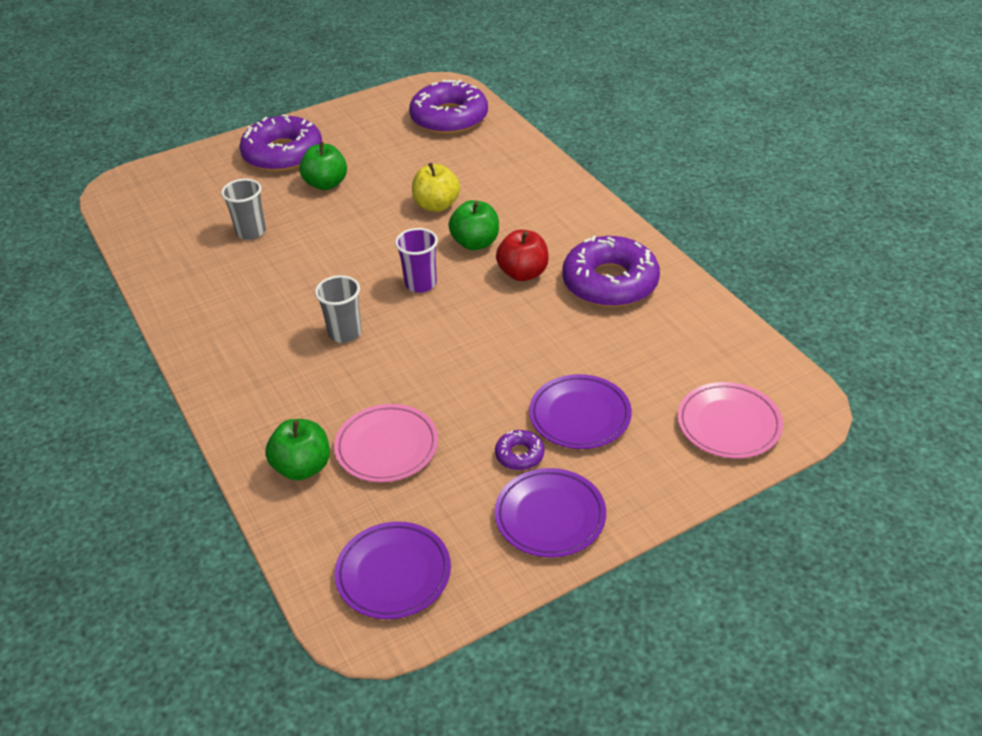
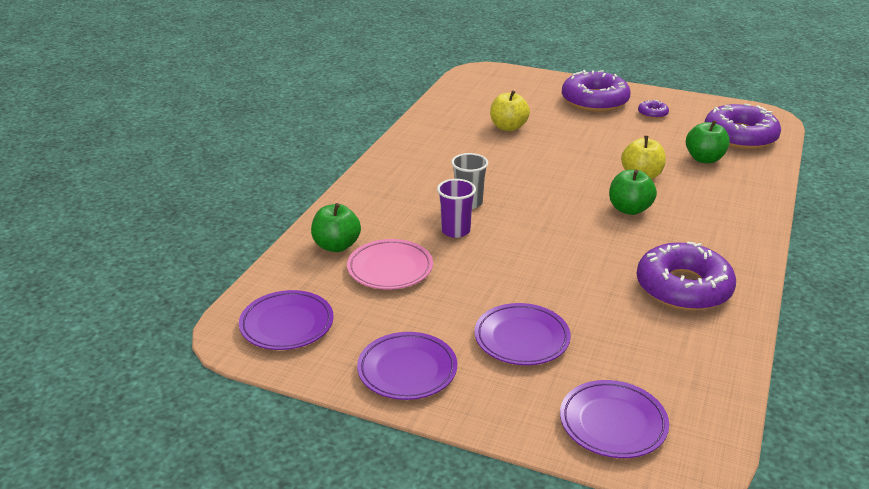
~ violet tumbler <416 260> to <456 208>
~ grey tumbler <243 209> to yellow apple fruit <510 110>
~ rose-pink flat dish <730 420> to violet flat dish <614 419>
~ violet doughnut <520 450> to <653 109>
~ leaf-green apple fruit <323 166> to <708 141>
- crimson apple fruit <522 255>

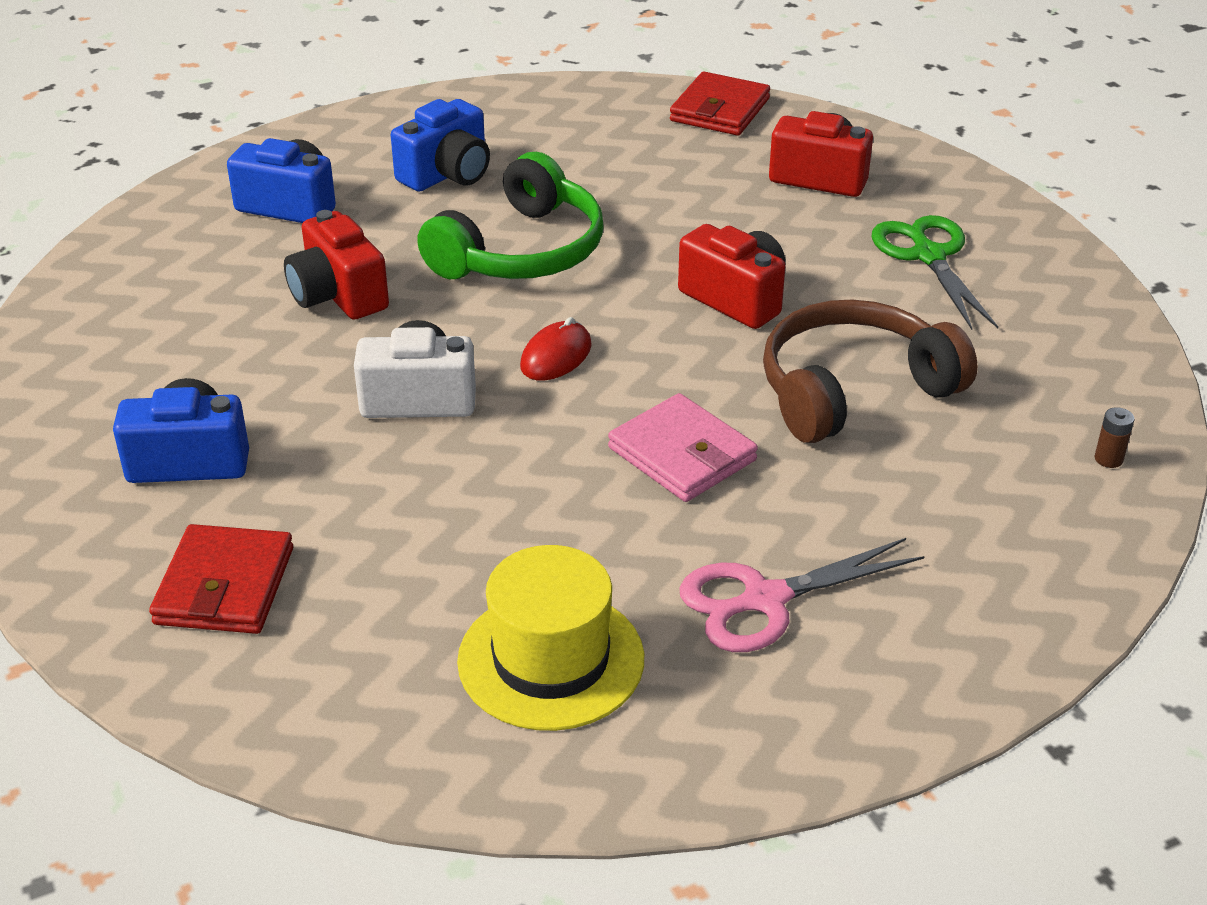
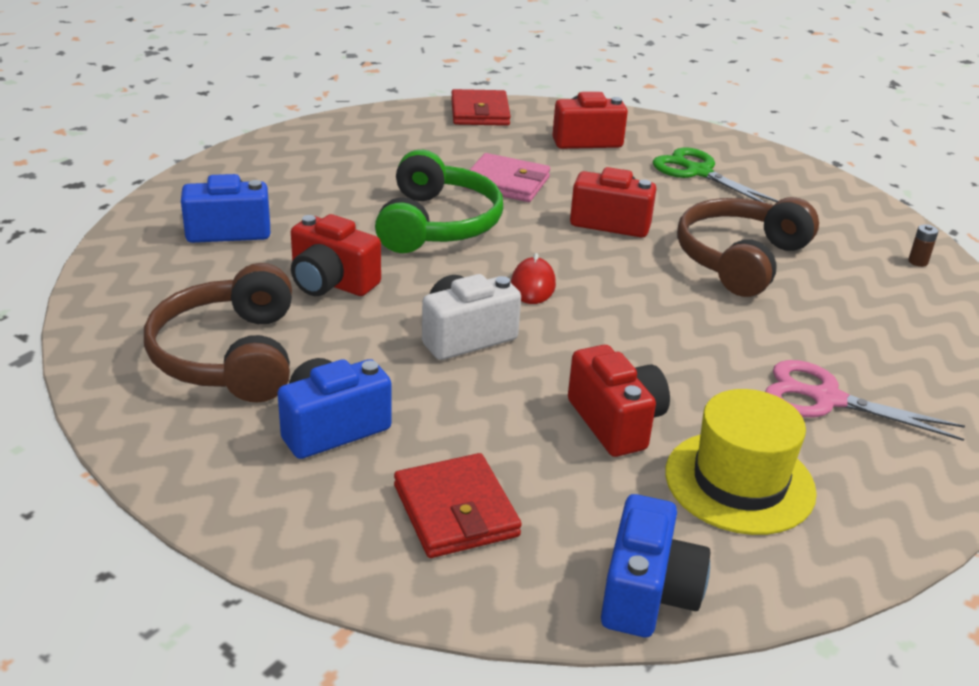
+ brown over-ear headphones <218 332>
~ rose-pink card wallet <683 447> to <506 177>
+ crimson photo camera <619 401>
~ blue photo camera <440 145> to <655 565>
~ rose-pink pair of scissors <802 595> = <865 400> 75 degrees clockwise

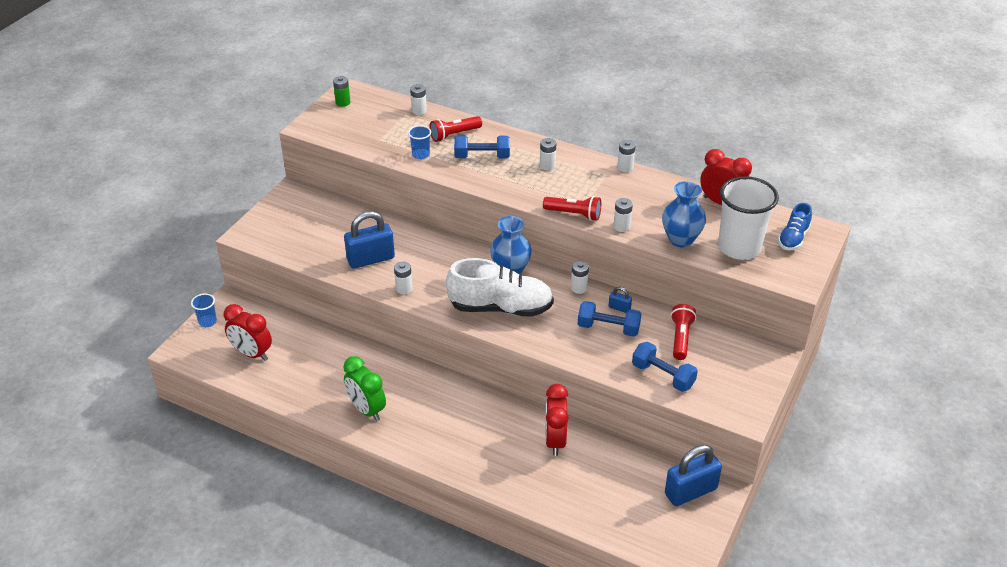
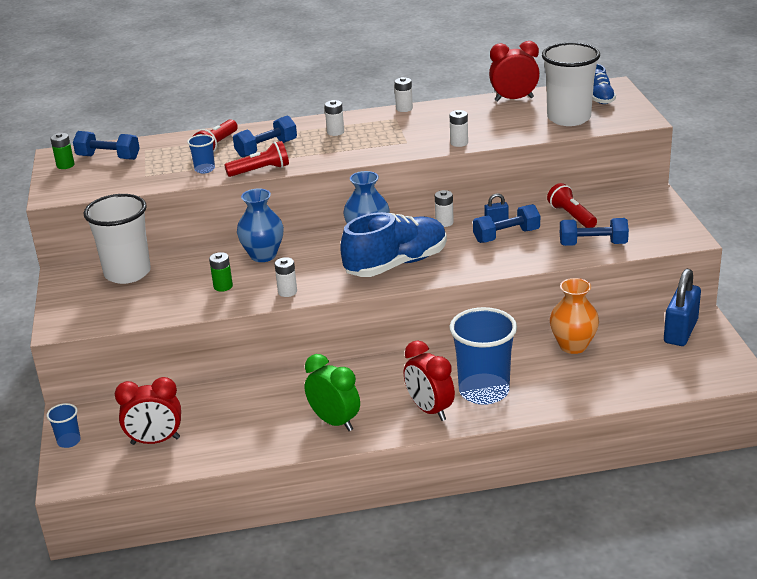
+ blue hand weight <106 145>
+ snow-white tumbler <117 239>
~ blue lock <369 240> to leaf-green power cell <221 272>
~ crimson pocket torch <572 208> to <256 159>
~ blue tall vase <684 214> to <260 225>
~ leaf-green bedside clock <364 388> = <332 392> 150 degrees counterclockwise
~ snow-white lace-up shoe <500 287> to blue lace-up shoe <393 244>
~ crimson bedside clock <557 420> to <429 380>
+ blue tumbler <483 356>
+ orange tall vase <574 316>
- snow-white power cell <418 99>

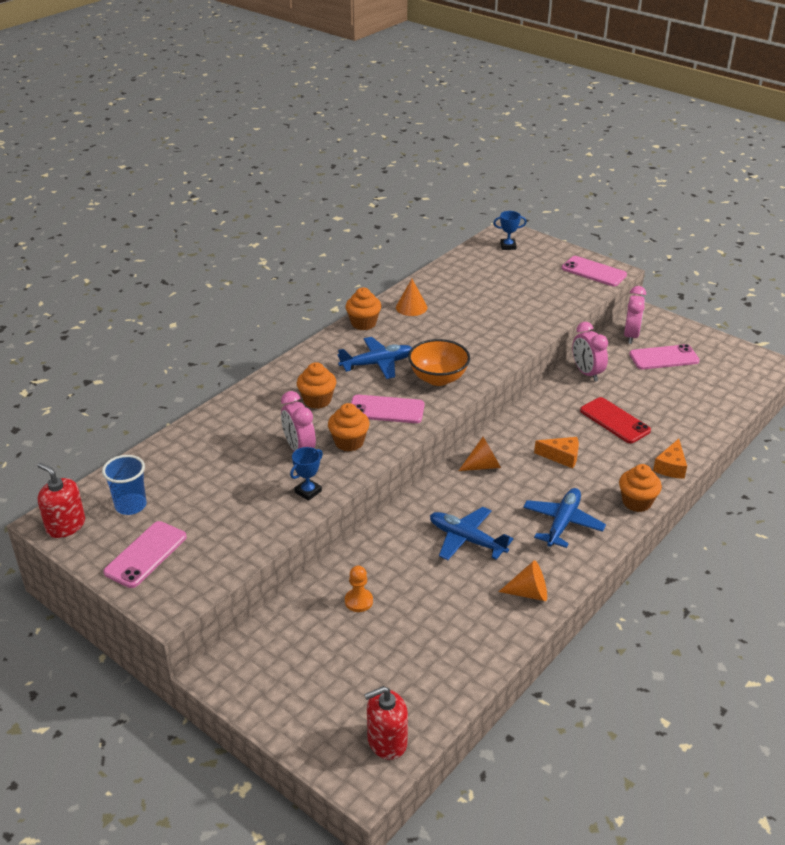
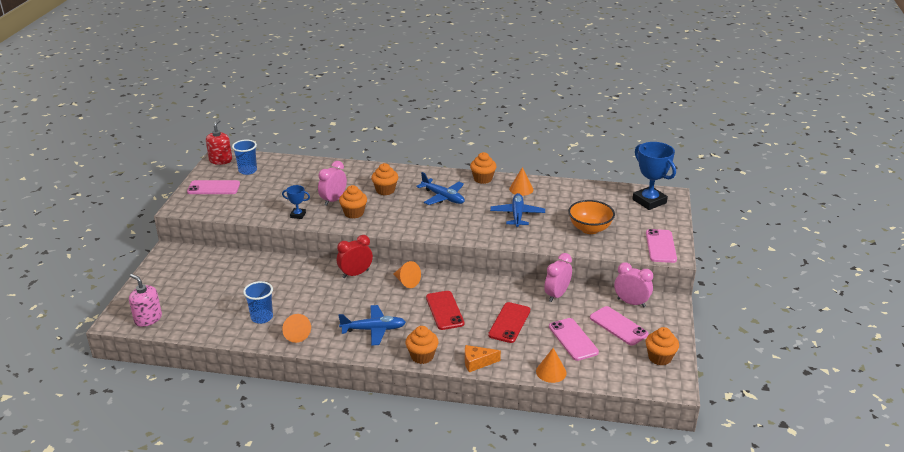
~ crimson pump bottle <386 723> to rose-pink pump bottle <145 300>
+ blue tumbler <258 302>
+ crimson bedside clock <355 256>
~ orange piece of cheese <556 453> to crimson smartphone <445 310>
~ blue aeroplane <471 533> to <517 210>
+ orange solid cone <551 365>
~ rose-pink smartphone <388 409> to <574 339>
~ orange bowl <439 362> to <591 217>
~ rose-pink bedside clock <635 315> = <633 284> 135 degrees counterclockwise
~ blue prize cup <510 230> = <654 176> x1.99
+ orange muffin <662 346>
- orange chess pawn <359 589>

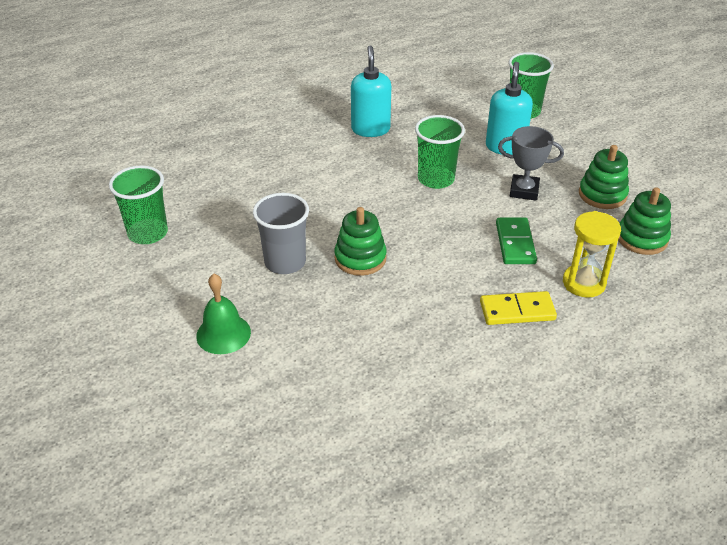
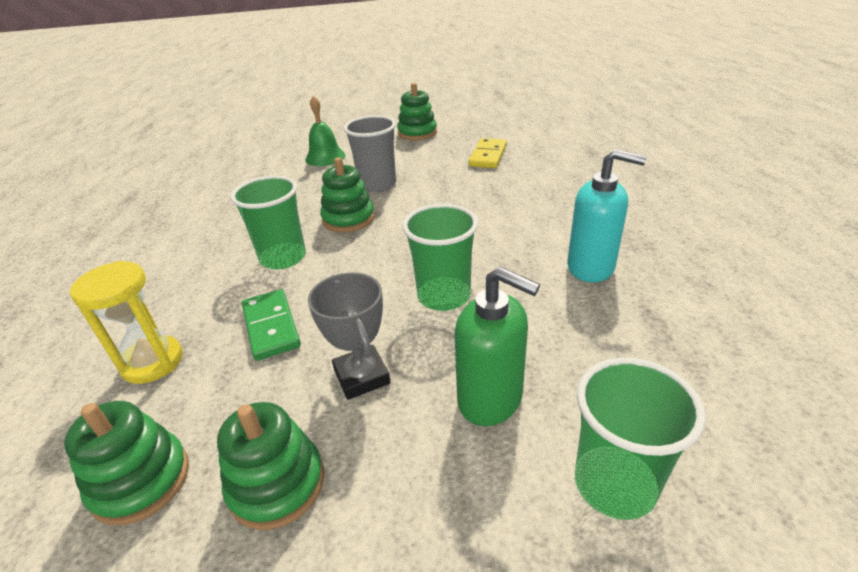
~ leaf-green tumbler <138 204> to <268 222>
~ leaf-green domino <516 241> = <271 325> 45 degrees clockwise
~ grey prize cup <531 163> = <349 336> 60 degrees counterclockwise
+ leaf-green stacking rings <417 111>
~ aqua pump bottle <509 108> to leaf-green pump bottle <497 346>
~ yellow domino <518 308> to <488 153>

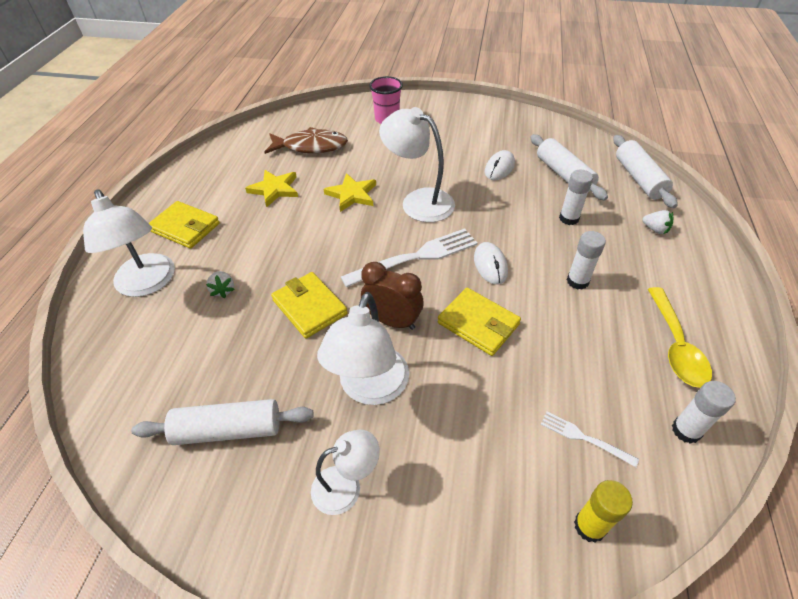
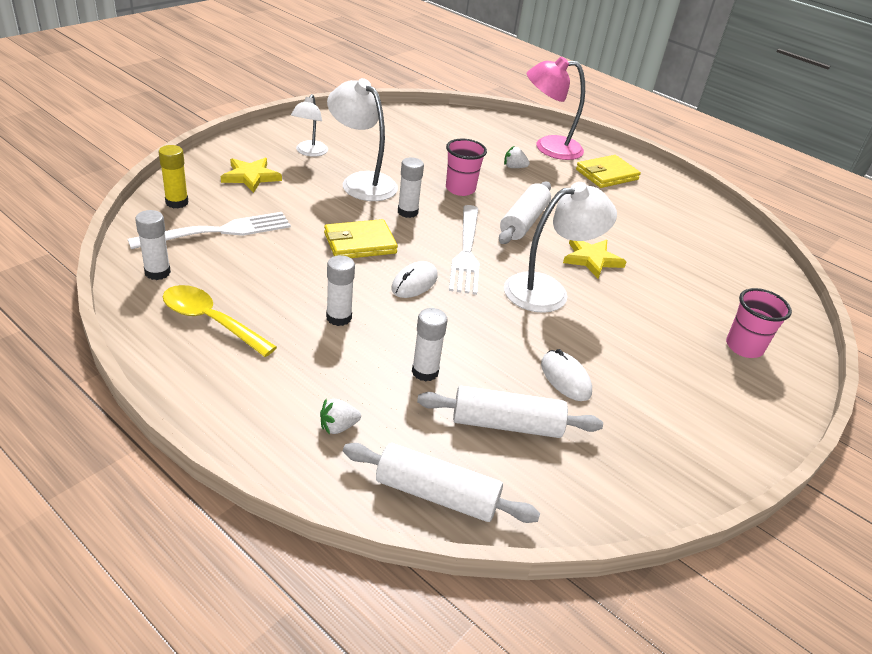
~ snow-white fork <590 439> = <209 230> x1.99
~ yellow star shape <271 188> to <251 175>
~ snow-white computer mouse <491 263> = <414 279> 75 degrees counterclockwise
~ brown bedside clock <392 296> to snow-white glue stick <411 187>
~ yellow card wallet <309 305> to rose-pink tumbler <466 167>
~ snow-white dough roller <222 422> to <525 212>
~ snow-white reading lamp <129 243> to rose-pink reading lamp <556 108>
- brown fish figure <306 140>

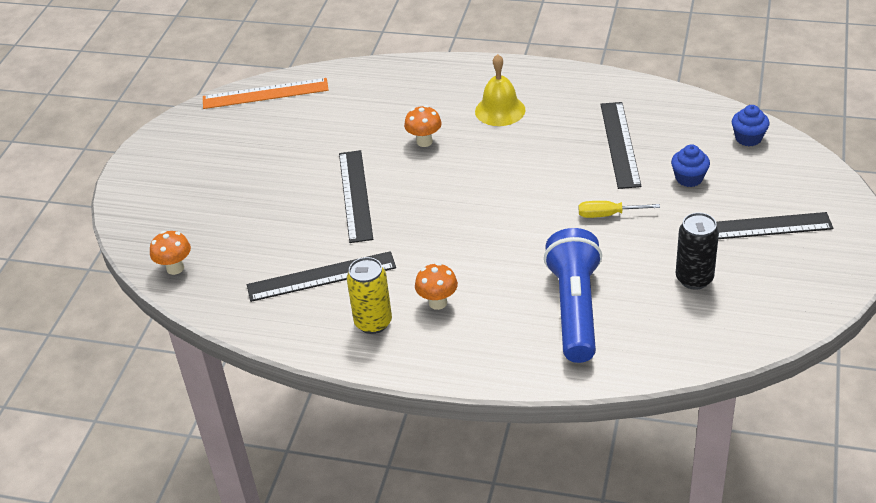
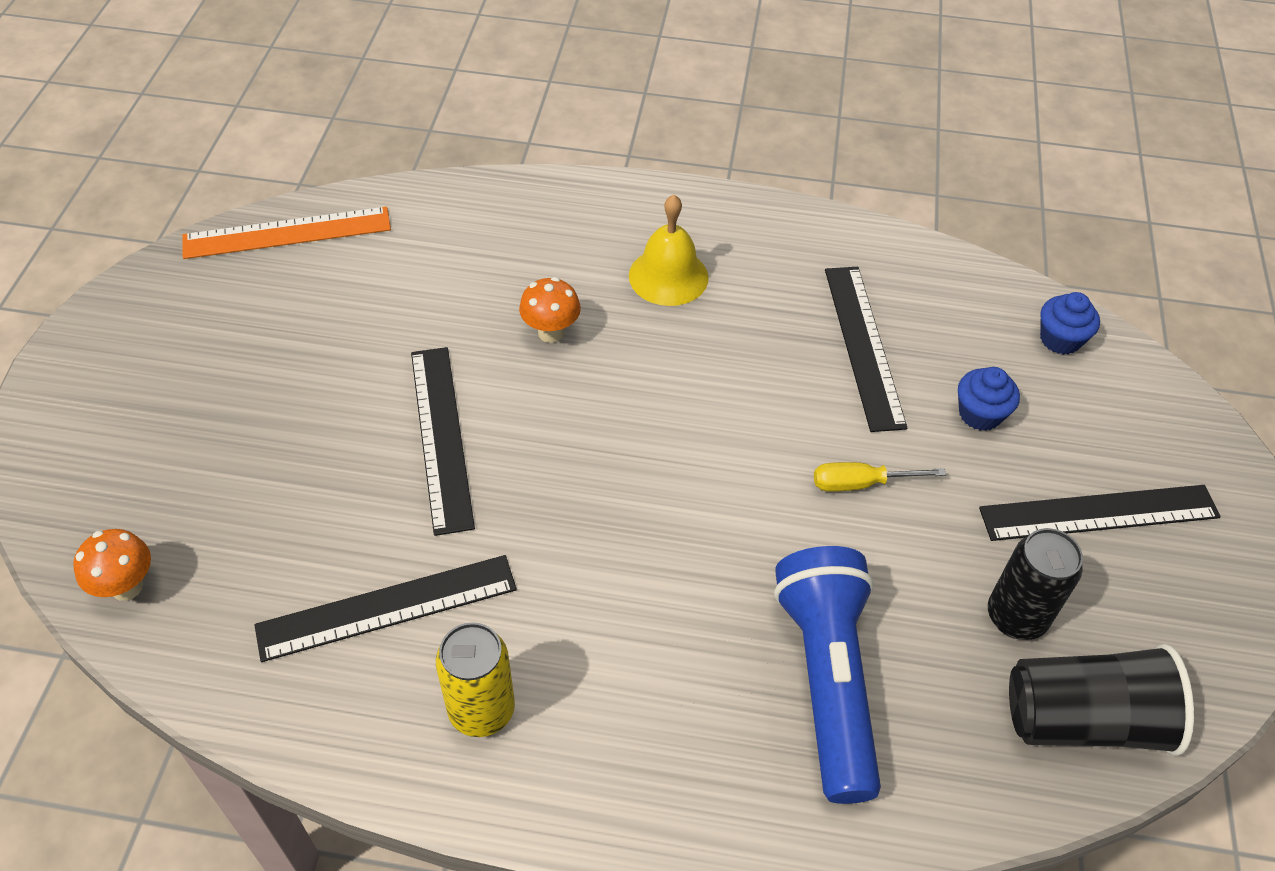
+ ebony tumbler <1101 700>
- orange mushroom <436 286>

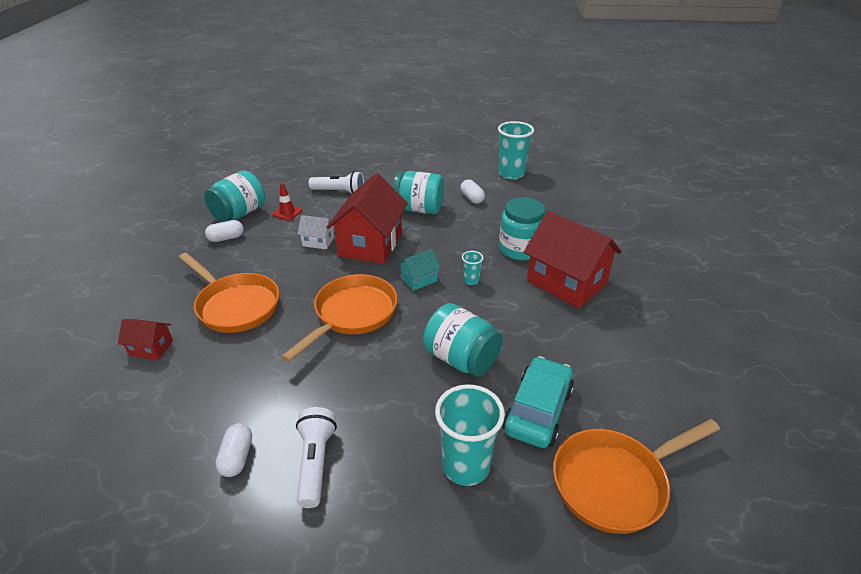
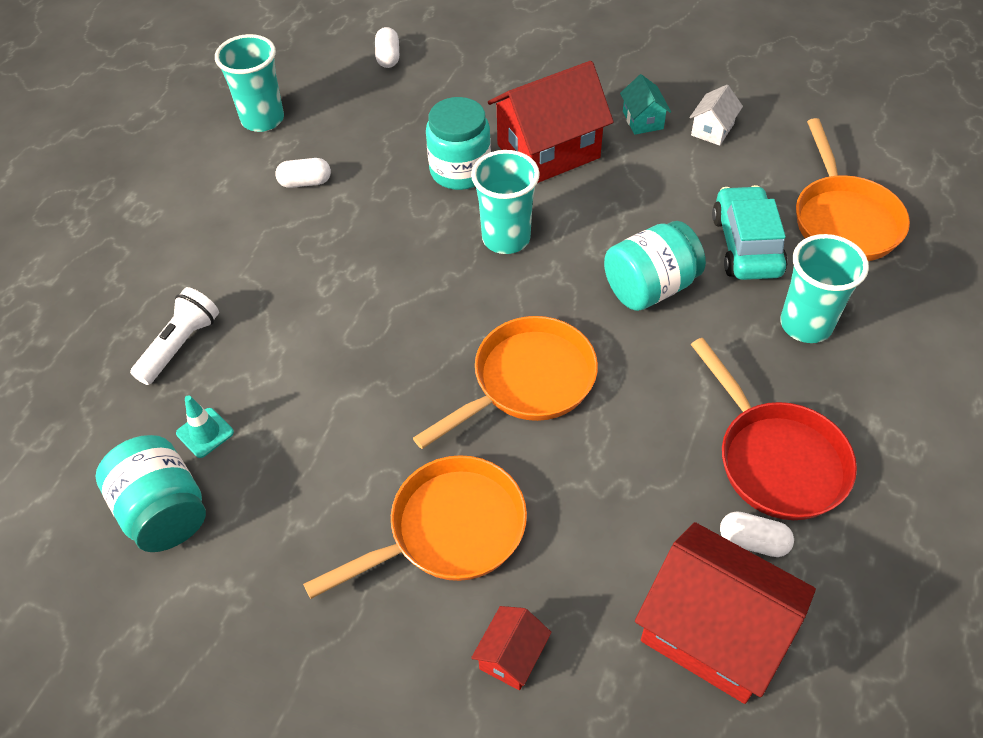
~ crimson road cone <287 202> to aqua road cone <205 426>
~ snow-white pill shape <224 231> to <387 47>
~ orange pan <339 318> = <505 382> 90 degrees clockwise
~ aqua tumbler <472 268> = <505 202> x2.12
~ aqua toy house <419 270> to <645 104>
~ crimson toy house <367 218> to <725 613>
~ snow-white toy house <315 232> to <716 115>
~ snow-white pocket torch <316 457> to crimson pan <774 429>
~ aqua car <538 402> = <750 232> 45 degrees clockwise
- aqua preserve jar <418 192>

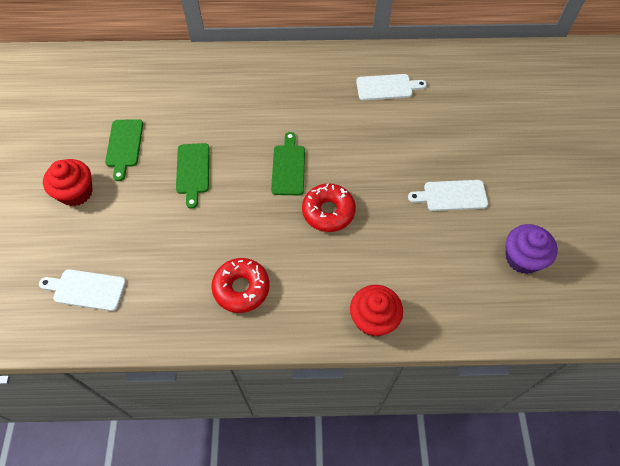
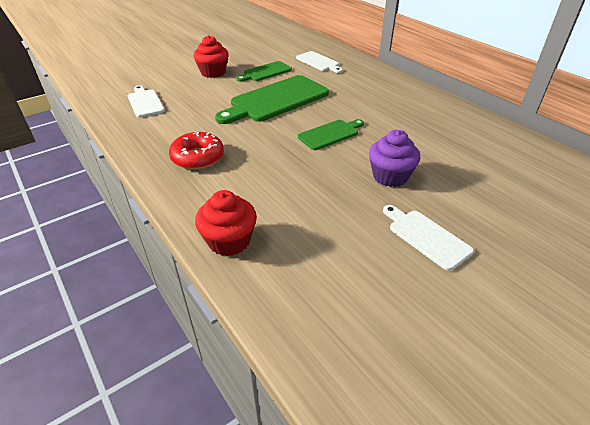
~ leaf-green cutting board <192 176> = <272 99> x1.86
~ snow-white cutting board <391 87> to <319 62>
~ violet muffin <532 249> to <394 158>
- crimson doughnut <329 207>

